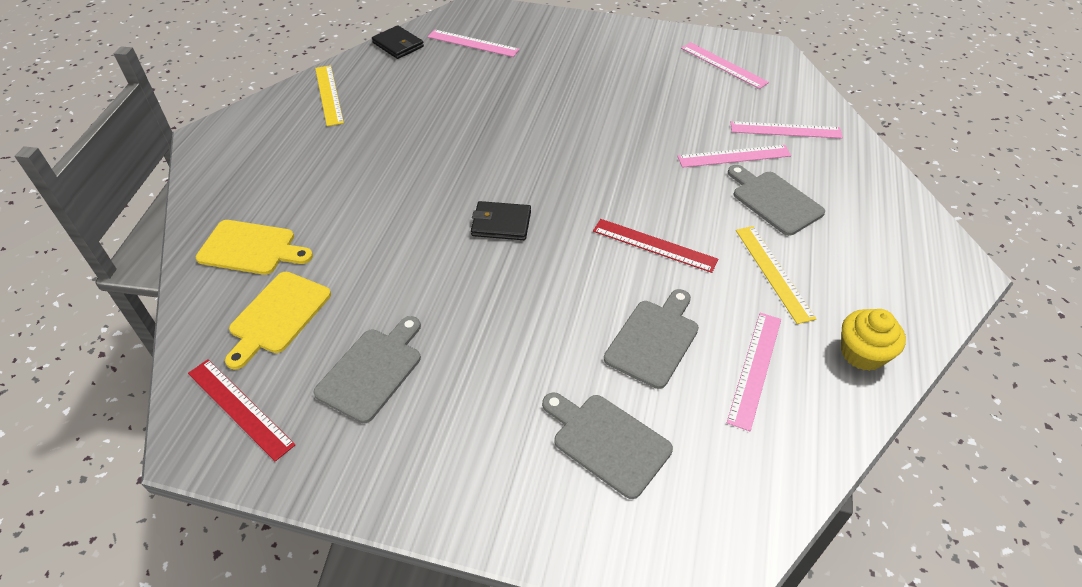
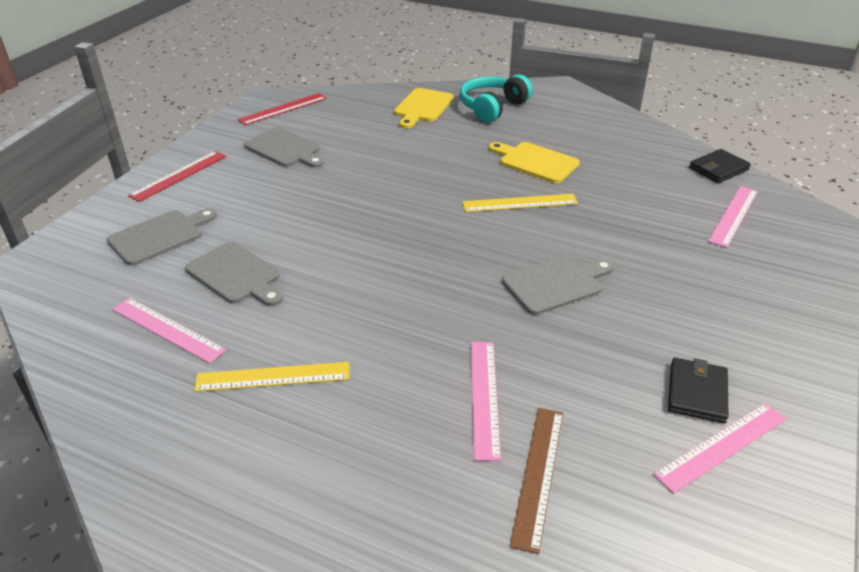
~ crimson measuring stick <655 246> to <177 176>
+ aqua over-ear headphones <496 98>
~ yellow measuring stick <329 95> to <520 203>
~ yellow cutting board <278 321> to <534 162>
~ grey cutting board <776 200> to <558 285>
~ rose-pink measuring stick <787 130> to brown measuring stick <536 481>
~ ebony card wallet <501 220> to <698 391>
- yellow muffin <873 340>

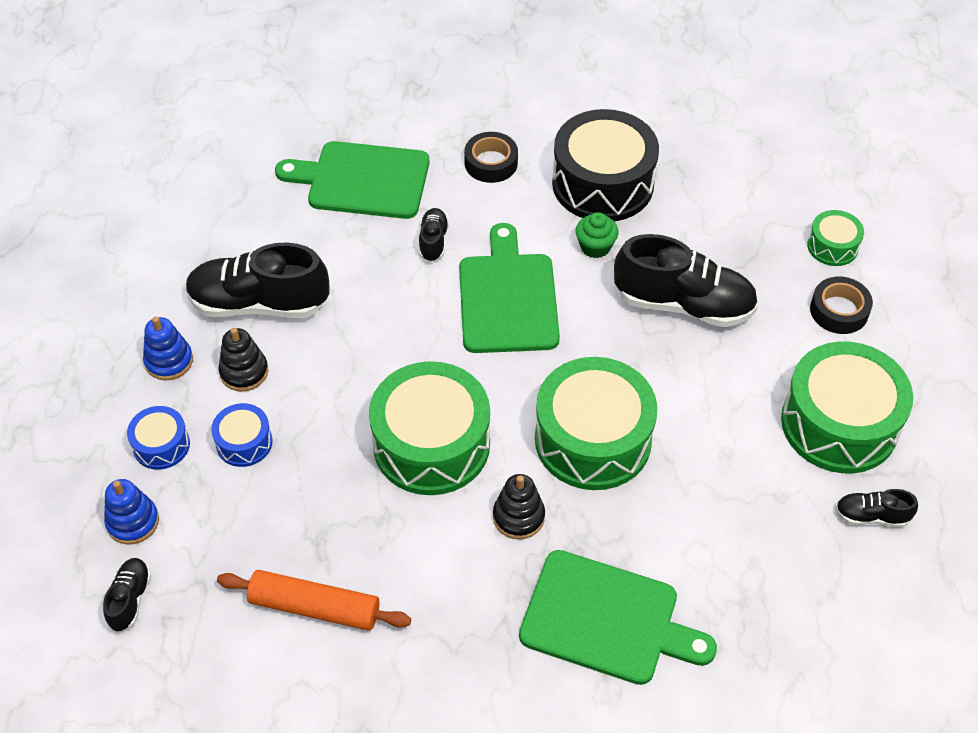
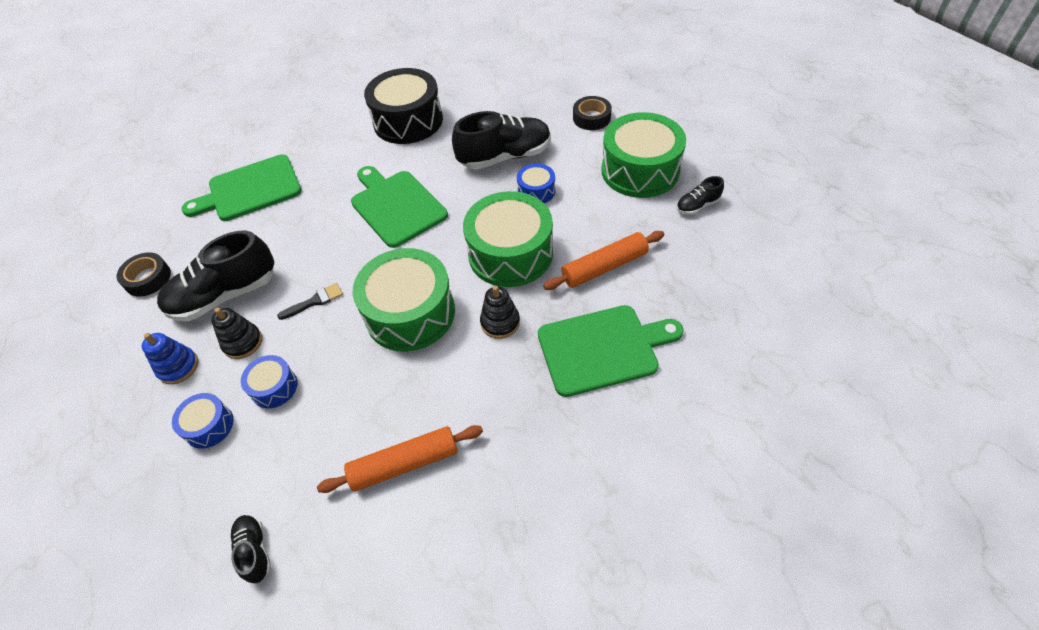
~ ebony sticky tape <491 157> to <144 274>
+ ebony paint brush <310 301>
+ blue snare drum <536 183>
+ orange dough roller <603 260>
- blue stacking rings <131 512>
- ebony lace-up shoe <434 235>
- leaf-green muffin <597 235>
- leaf-green snare drum <835 238>

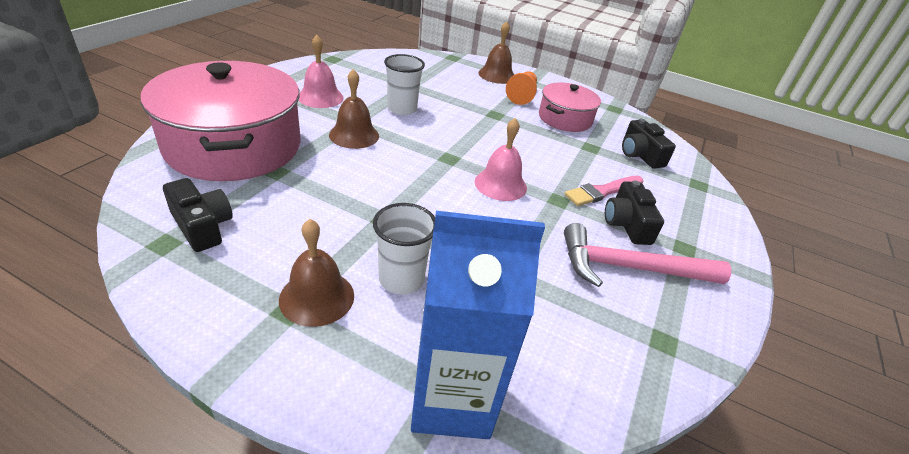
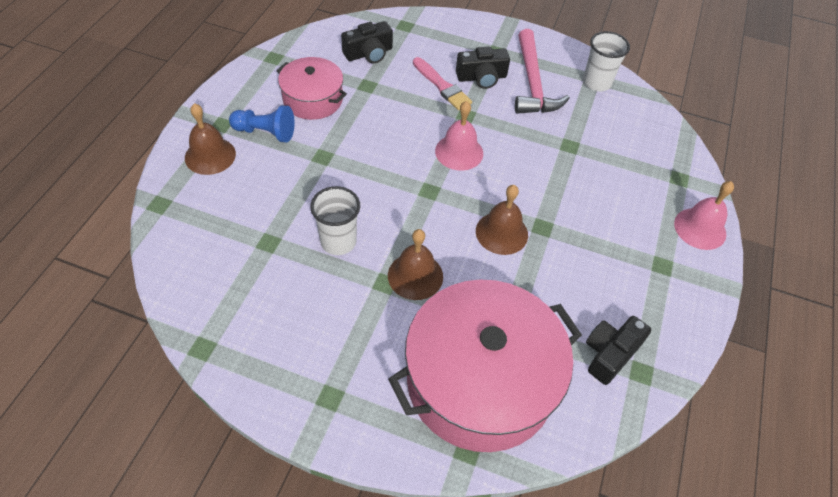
~ orange chess pawn <521 88> to blue chess pawn <262 124>
~ brown hand bell <316 273> to <502 220>
~ snow-white tumbler <404 248> to <606 61>
~ rose-pink hand bell <320 71> to <704 215>
- blue carton <478 325>

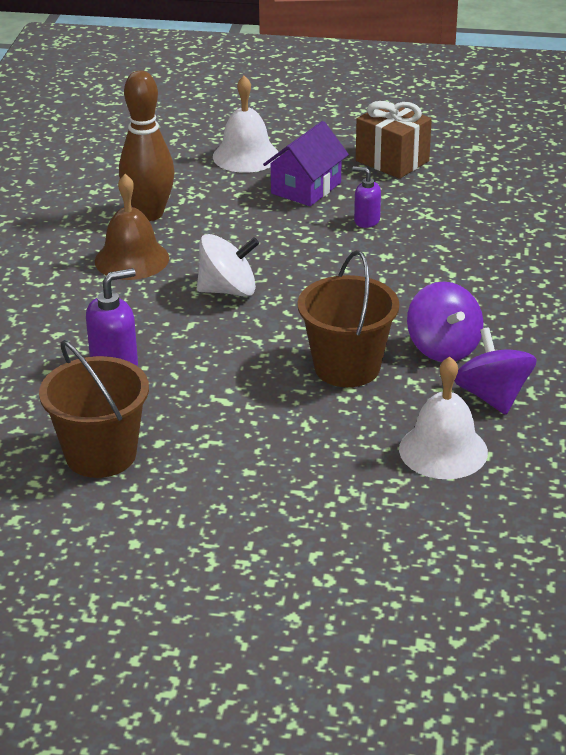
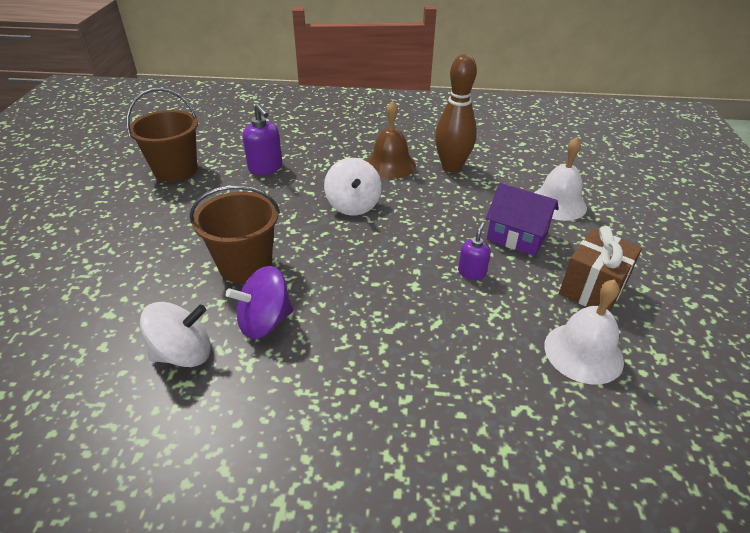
~ violet toy top <495 371> to snow-white toy top <175 334>
~ snow-white hand bell <443 417> to <584 332>

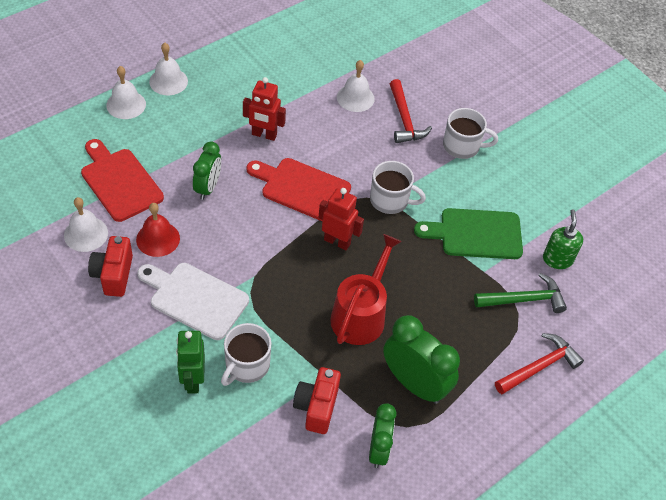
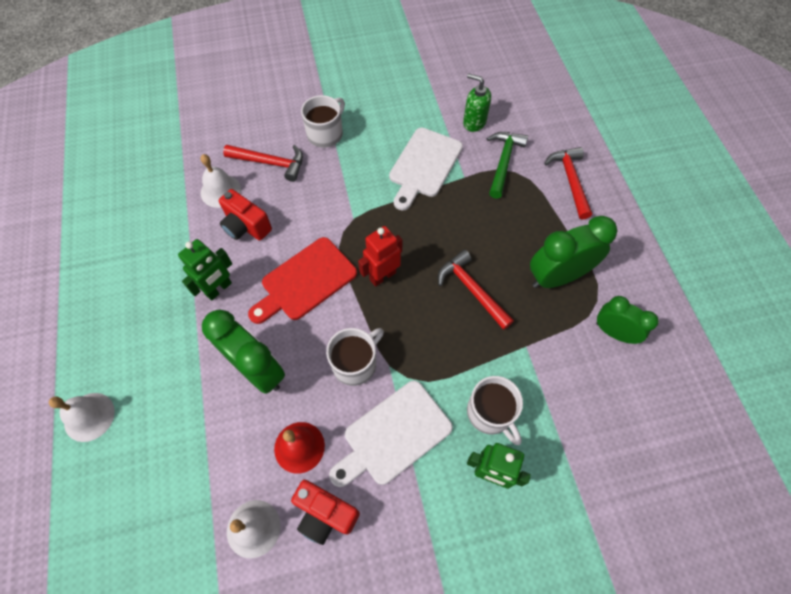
~ crimson toy robot <264 109> to leaf-green toy robot <205 269>
~ leaf-green bedside clock <207 170> = <243 352> x1.57
~ crimson photo camera <317 400> to <245 215>
~ snow-white coffee mug <398 187> to <355 357>
~ leaf-green cutting board <468 233> to snow-white cutting board <426 169>
~ crimson watering pot <366 289> to crimson claw hammer <476 290>
- crimson cutting board <122 180>
- snow-white hand bell <168 69>

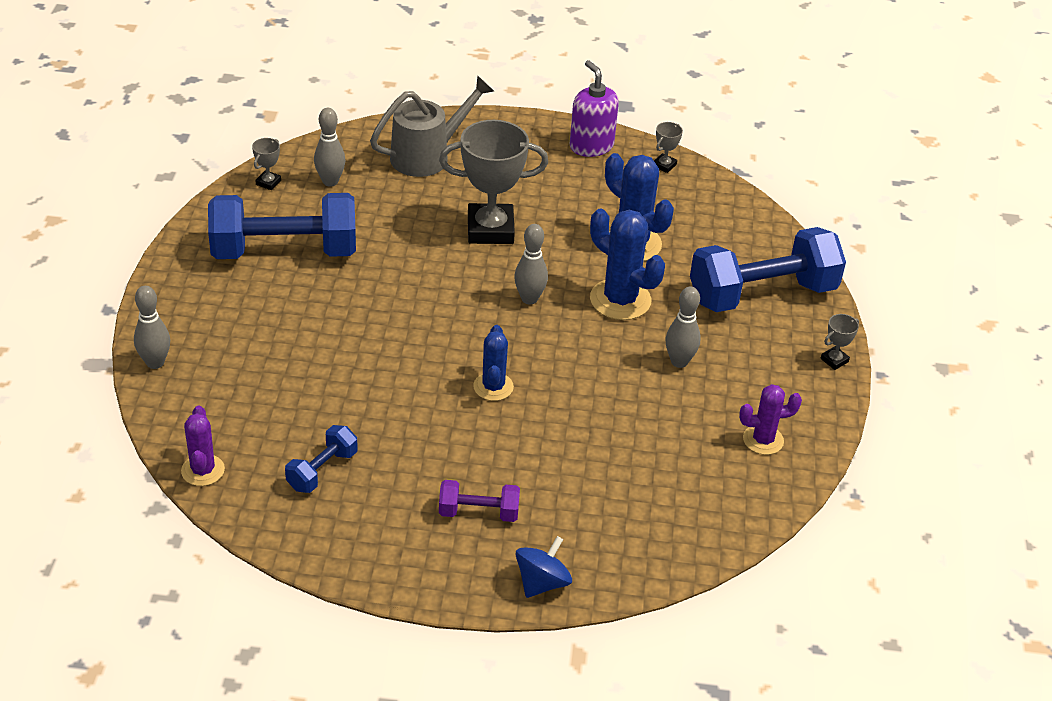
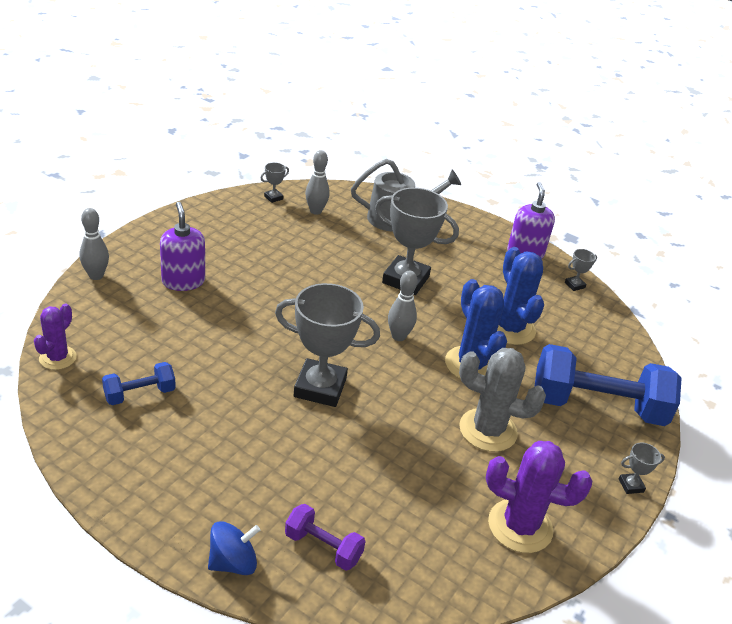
+ violet pump bottle <182 246>
~ blue saguaro cactus <493 363> to grey prize cup <327 345>
~ violet hand weight <479 501> to <325 537>
~ grey skittle <683 327> to grey saguaro cactus <502 400>
~ violet saguaro cactus <770 419> = <539 497> x1.63
- blue hand weight <282 226>

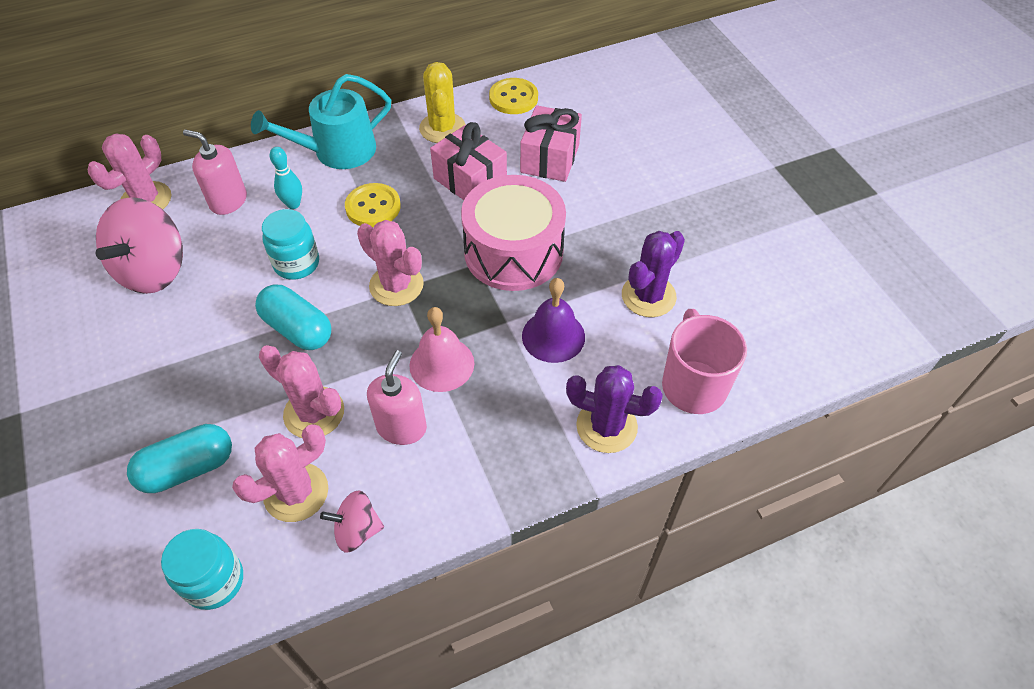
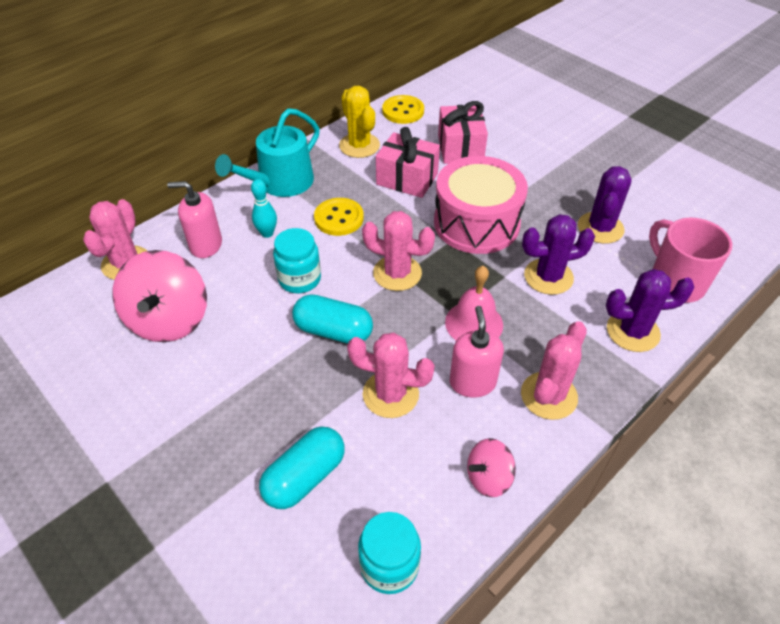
~ rose-pink saguaro cactus <280 473> to <554 370>
~ violet hand bell <553 320> to violet saguaro cactus <558 254>

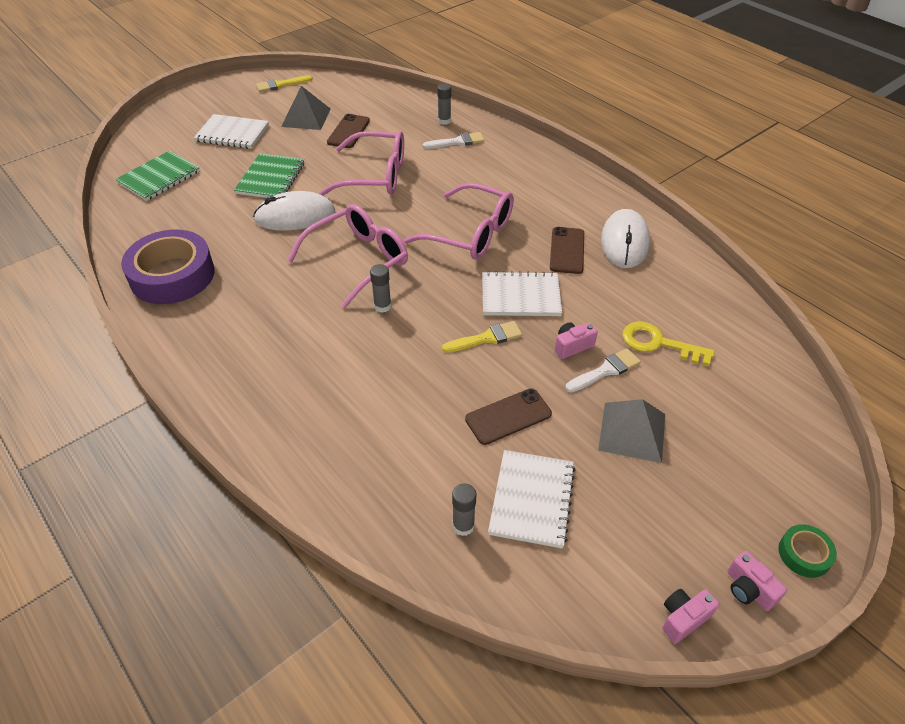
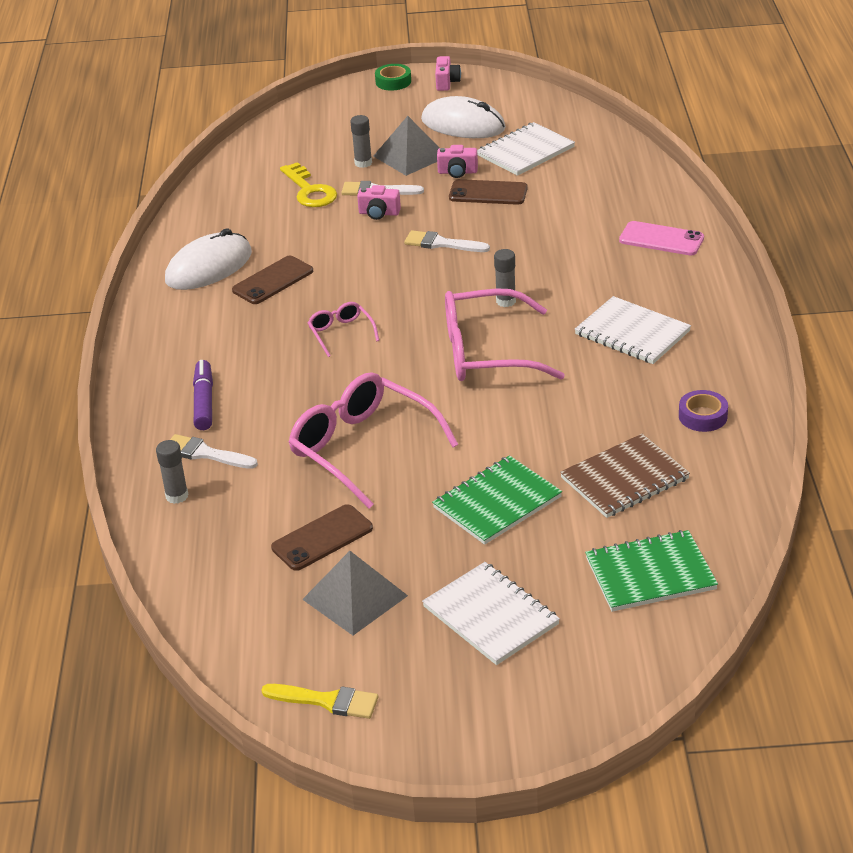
+ violet marker pen <203 395>
~ rose-pink glasses <459 221> = <343 329> x0.48
~ grey glue stick <464 509> to <361 141>
~ yellow paint brush <482 337> to snow-white paint brush <447 241>
~ snow-white computer mouse <294 211> to <463 117>
~ rose-pink photo camera <690 616> to <457 161>
+ brown notebook <625 476>
~ snow-white notebook <522 293> to <633 330>
+ rose-pink smartphone <661 238>
~ violet sticky tape <168 267> = <703 411> x0.44

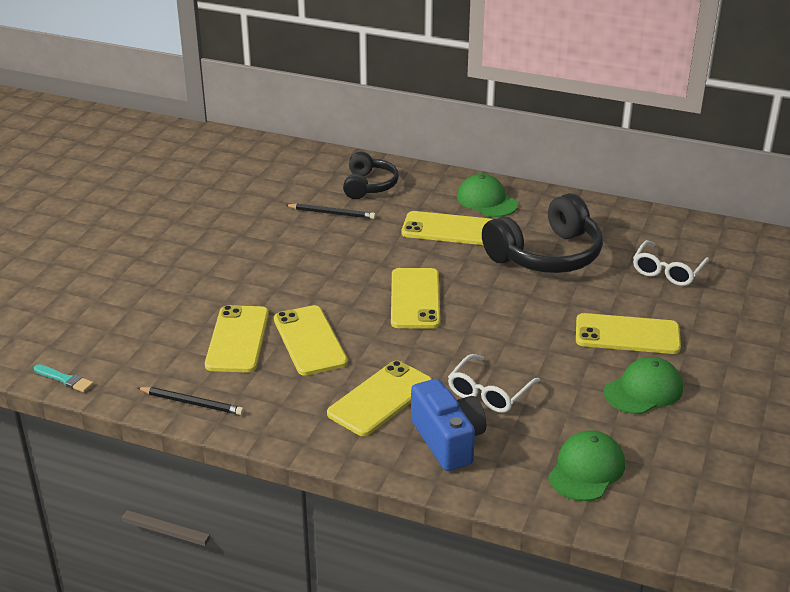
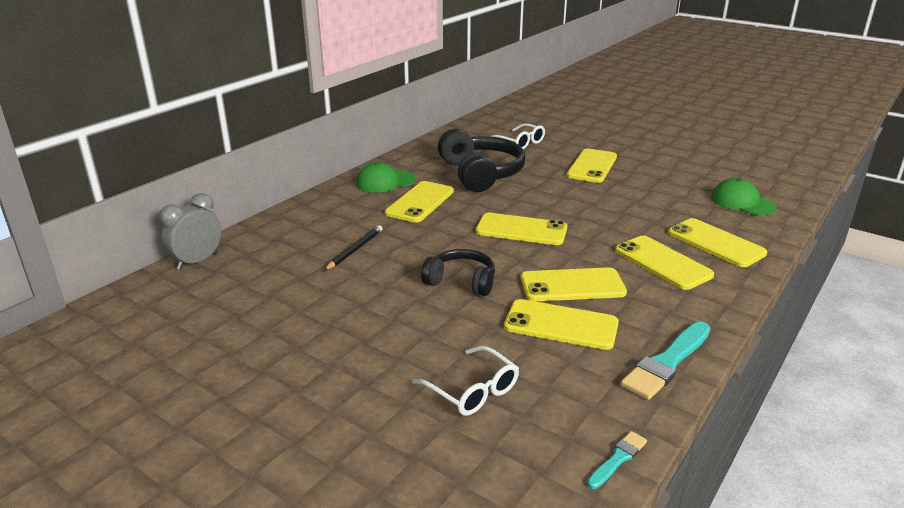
+ grey bedside clock <190 231>
~ snow-white glasses <494 383> to <465 381>
~ ebony over-ear headphones <371 175> to <458 272>
~ ebony lead pencil <191 401> to aqua paint brush <665 360>
~ blue photo camera <448 425> to yellow smartphone <717 242>
- leaf-green baseball cap <643 385>

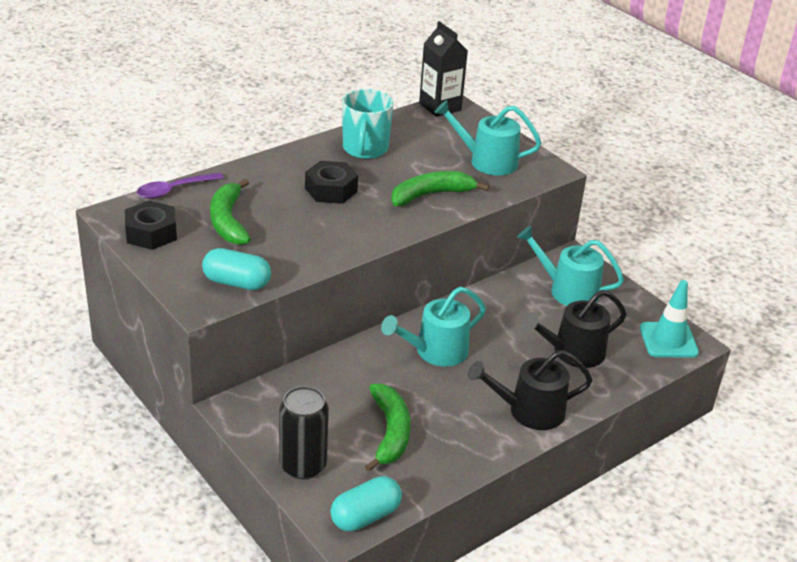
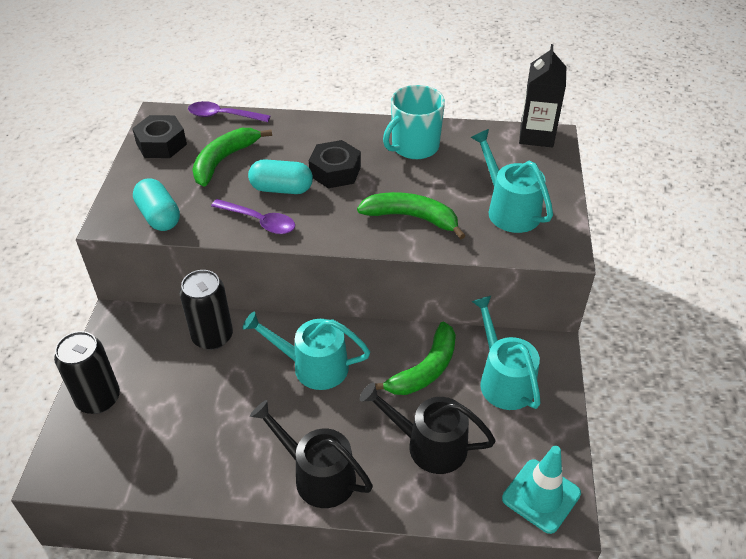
+ ebony tin <206 310>
+ violet spoon <253 216>
~ aqua pill shape <366 503> to <280 176>
~ leaf-green toy banana <388 428> to <415 358>

